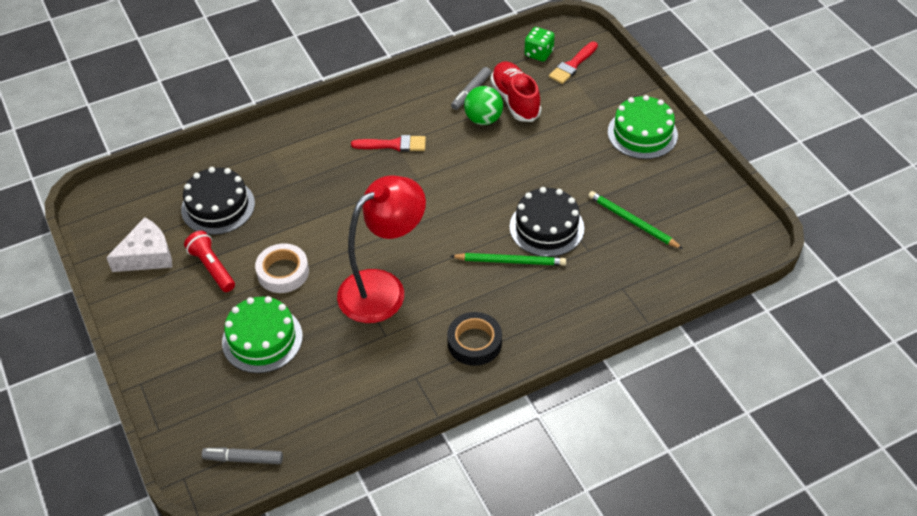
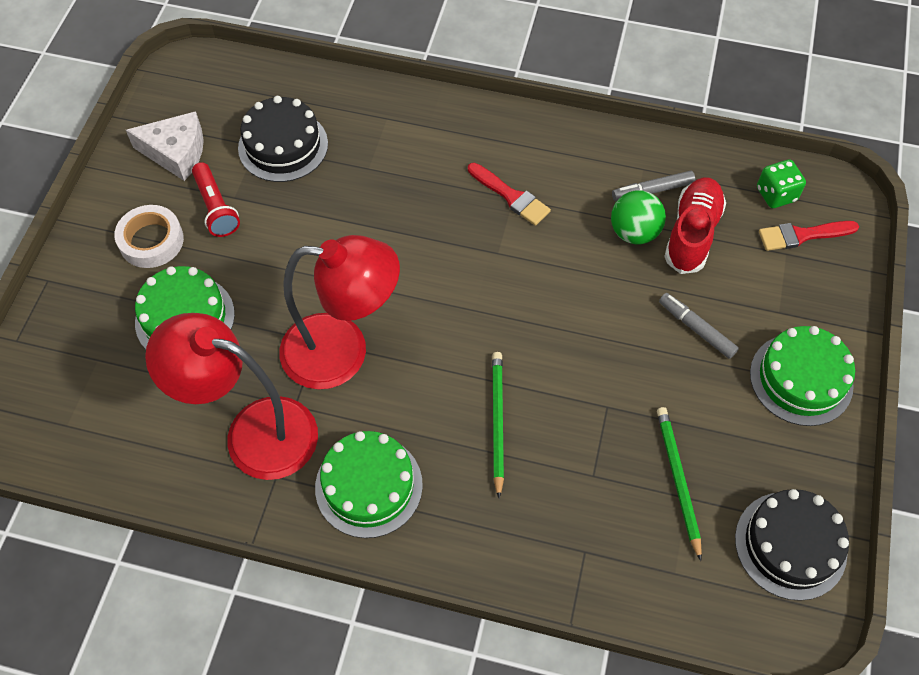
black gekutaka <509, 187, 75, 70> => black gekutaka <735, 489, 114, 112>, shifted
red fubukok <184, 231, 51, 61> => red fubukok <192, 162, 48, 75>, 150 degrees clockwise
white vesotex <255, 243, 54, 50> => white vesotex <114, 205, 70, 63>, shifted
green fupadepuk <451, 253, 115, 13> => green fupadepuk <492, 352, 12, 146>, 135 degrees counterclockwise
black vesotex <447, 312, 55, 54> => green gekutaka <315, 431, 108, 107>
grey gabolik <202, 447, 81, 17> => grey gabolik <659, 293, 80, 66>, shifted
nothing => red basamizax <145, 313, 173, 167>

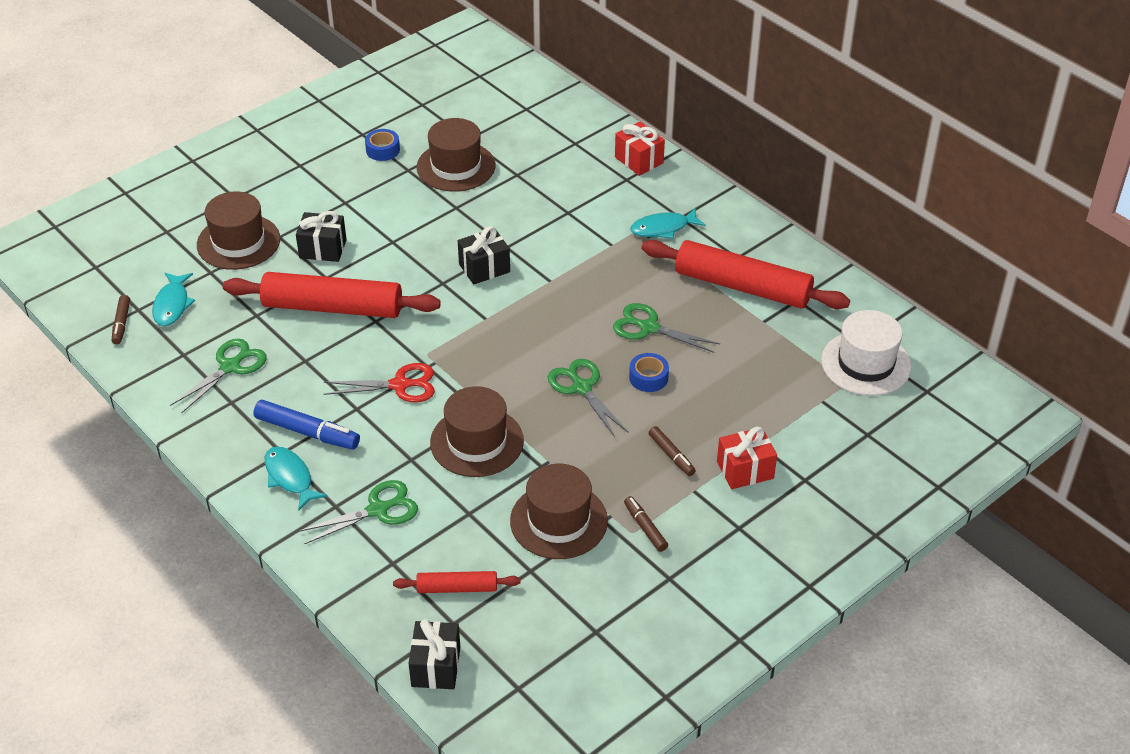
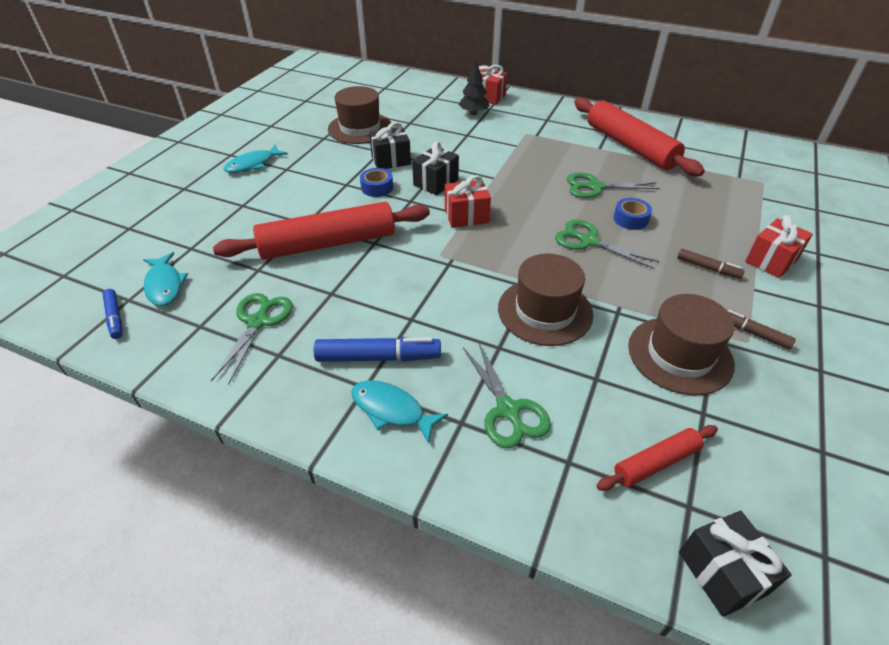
blue vesotex <365, 129, 35, 32> => blue vesotex <360, 168, 33, 29>, shifted
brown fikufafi <197, 191, 83, 79> => nothing
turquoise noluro <630, 208, 76, 31> => turquoise noluro <224, 145, 64, 28>, shifted
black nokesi <296, 211, 51, 51> => black nokesi <369, 122, 42, 47>, shifted
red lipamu <641, 240, 209, 69> => red lipamu <574, 98, 131, 78>, 60 degrees clockwise
brown gabolik <112, 295, 18, 49> => blue gabolik <102, 289, 20, 50>
white fikufafi <821, 310, 91, 86> => nothing
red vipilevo <324, 363, 111, 40> => nothing
green vipilevo <298, 480, 120, 64> => green vipilevo <463, 341, 88, 107>, 120 degrees clockwise
nothing => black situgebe <459, 60, 31, 55>
nothing => red nokesi <445, 175, 46, 53>

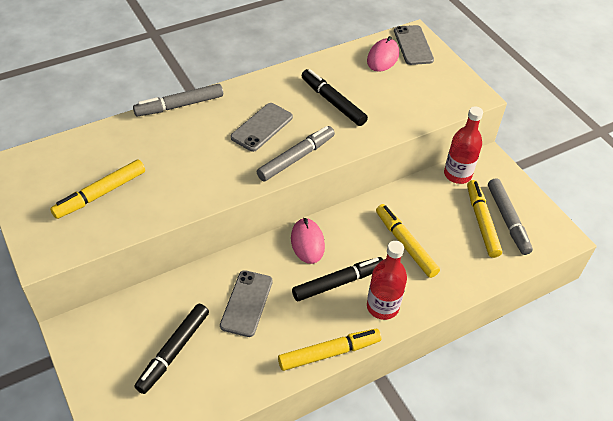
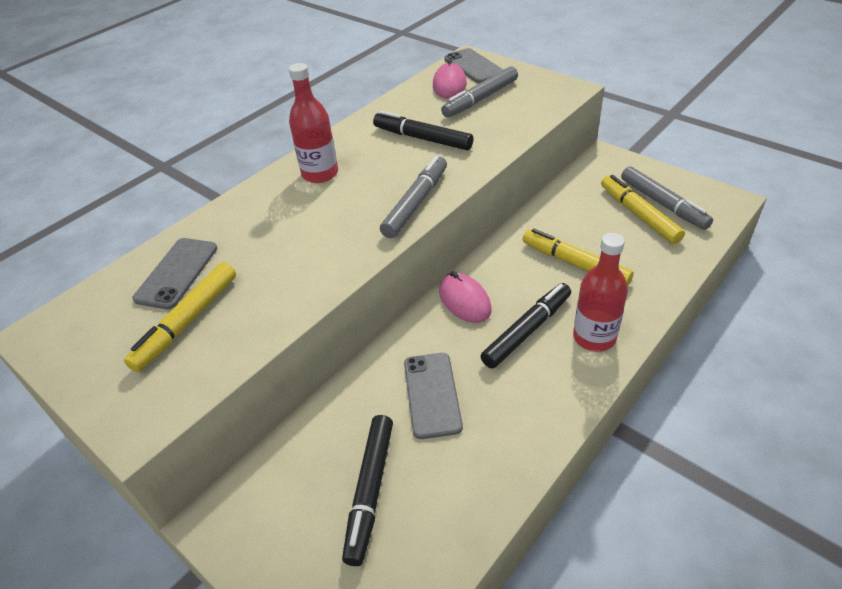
grey gabolik <133, 84, 90, 33> => grey gabolik <441, 66, 77, 52>, shifted
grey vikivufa <230, 103, 63, 49> => grey vikivufa <132, 238, 85, 71>, shifted
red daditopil <444, 106, 39, 78> => red daditopil <289, 63, 49, 120>, shifted
yellow gabolik <278, 329, 104, 42> => nothing

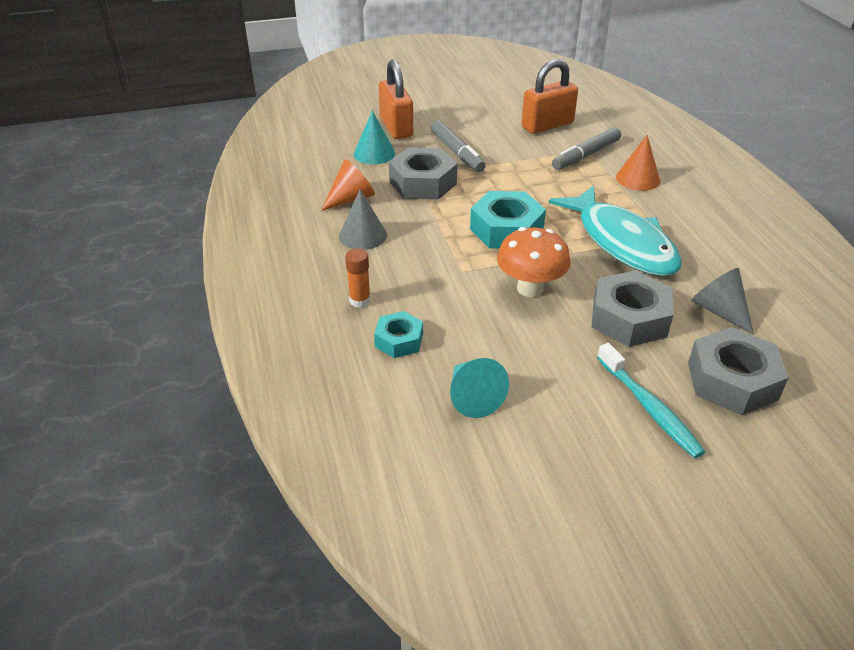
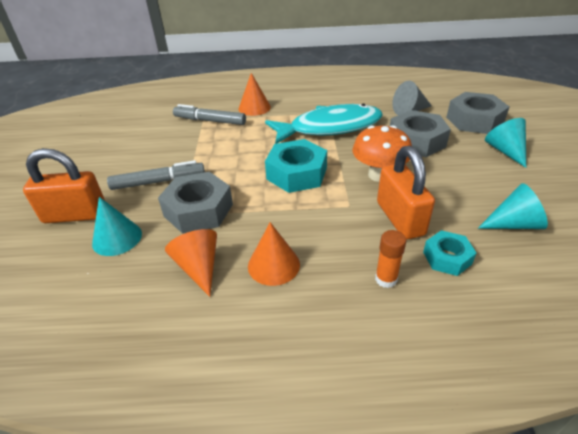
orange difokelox <521, 59, 57, 75> => orange difokelox <377, 146, 58, 93>, shifted
grey gabolik <552, 127, 69, 43> => grey gabolik <173, 104, 73, 21>, 135 degrees clockwise
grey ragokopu <339, 190, 48, 60> => orange ragokopu <248, 222, 52, 64>
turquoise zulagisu <597, 343, 108, 115> => turquoise ragokopu <485, 118, 41, 50>

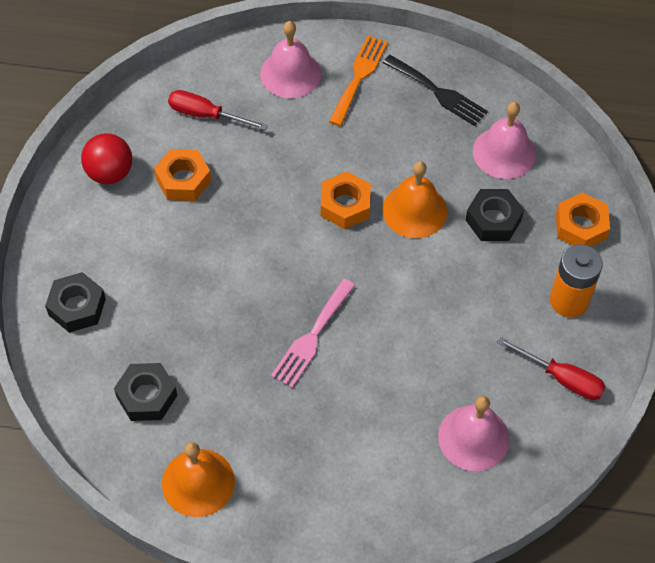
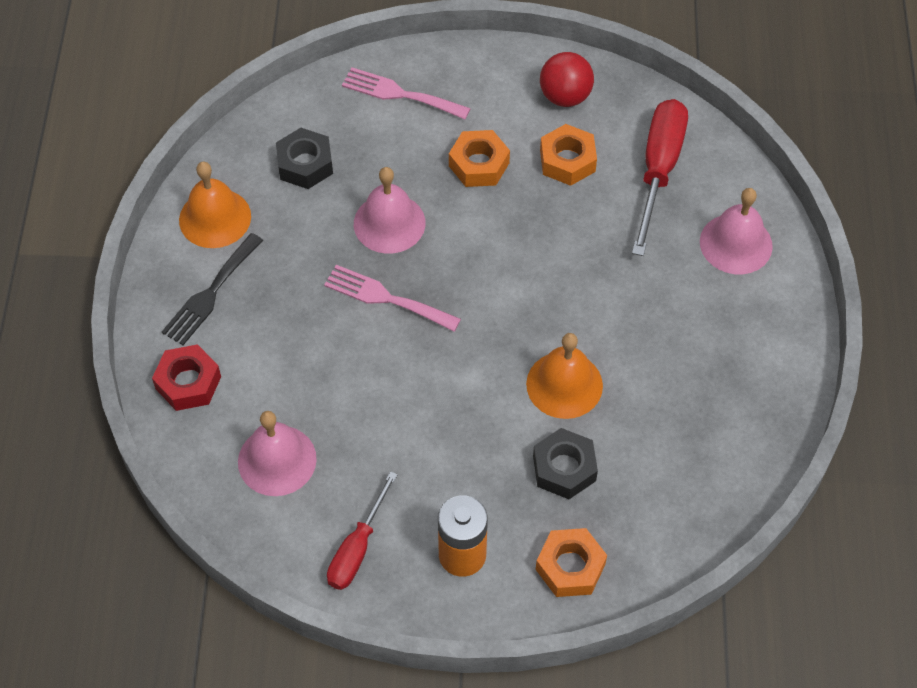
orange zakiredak <329, 35, 59, 91> => nothing
black zakiredak <383, 55, 105, 71> => black zakiredak <162, 233, 101, 112>, shifted
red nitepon <168, 90, 100, 40> => red nitepon <632, 99, 56, 157>, x1.58
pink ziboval <473, 102, 63, 77> => pink ziboval <354, 167, 72, 87>, shifted
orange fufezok <321, 172, 50, 57> => orange fufezok <449, 130, 61, 57>, shifted
black fufezok <45, 272, 61, 61> => pink zakiredak <342, 67, 129, 52>
nothing => red fufezok <152, 344, 69, 67>

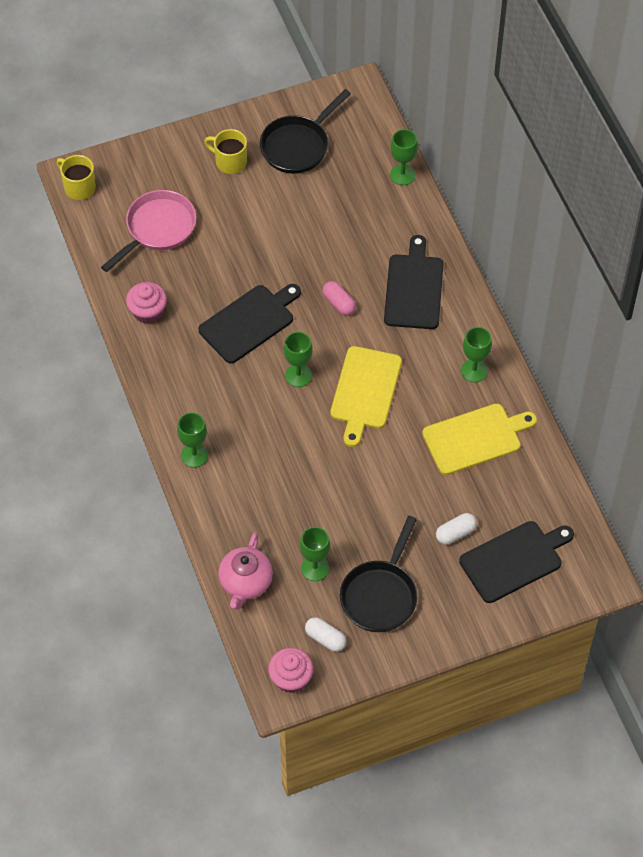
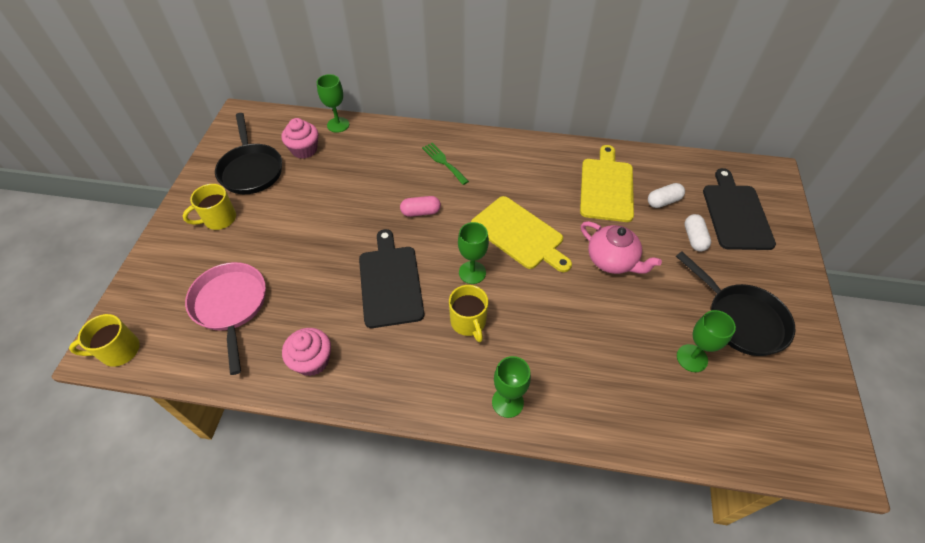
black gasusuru <384, 235, 60, 94> => green zakiredak <422, 143, 47, 42>
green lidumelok <461, 327, 31, 55> => nothing
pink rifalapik <218, 532, 55, 78> => pink rifalapik <581, 221, 81, 53>, shifted
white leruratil <305, 617, 41, 35> => white leruratil <648, 183, 37, 25>, shifted
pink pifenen <268, 648, 45, 45> => pink pifenen <281, 118, 37, 41>, shifted
nothing => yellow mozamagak <449, 285, 39, 57>

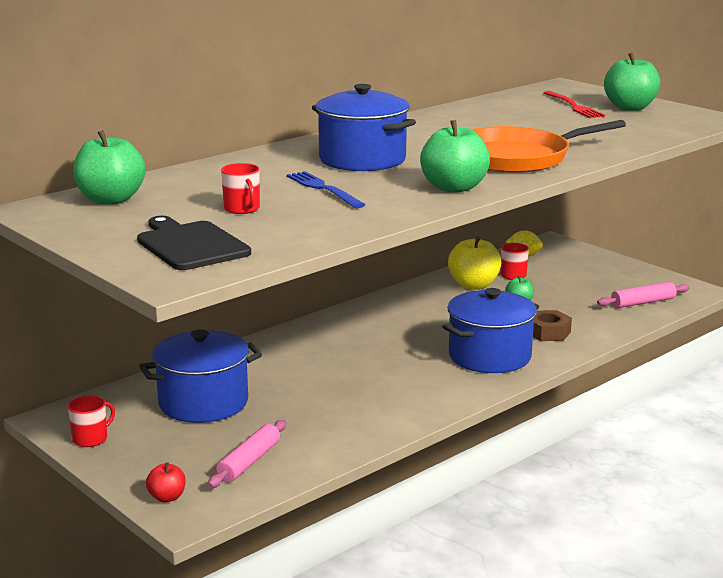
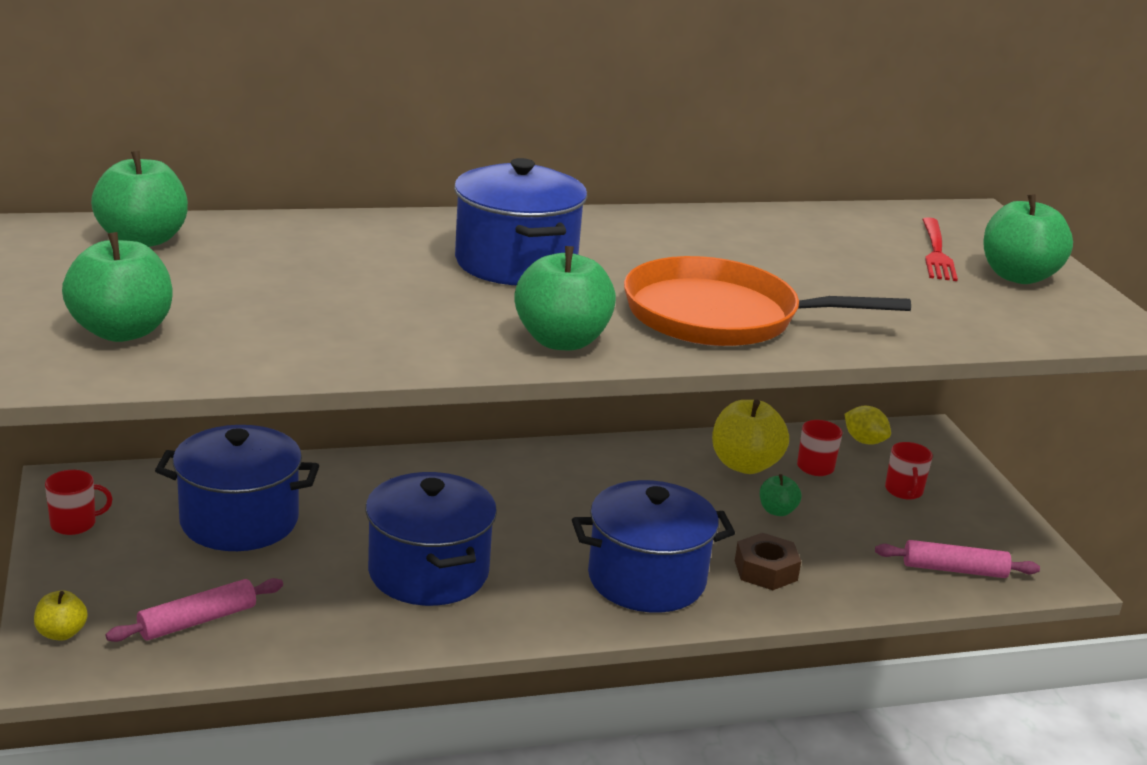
red mozamagak <221, 163, 39, 51> => red mozamagak <885, 442, 48, 58>, shifted
blue zakiredak <287, 171, 78, 37> => nothing
black gasusuru <137, 216, 114, 54> => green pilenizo <62, 232, 111, 110>
red pilenizo <146, 462, 40, 41> => yellow pilenizo <34, 590, 54, 51>
nothing => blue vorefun <366, 472, 131, 134>

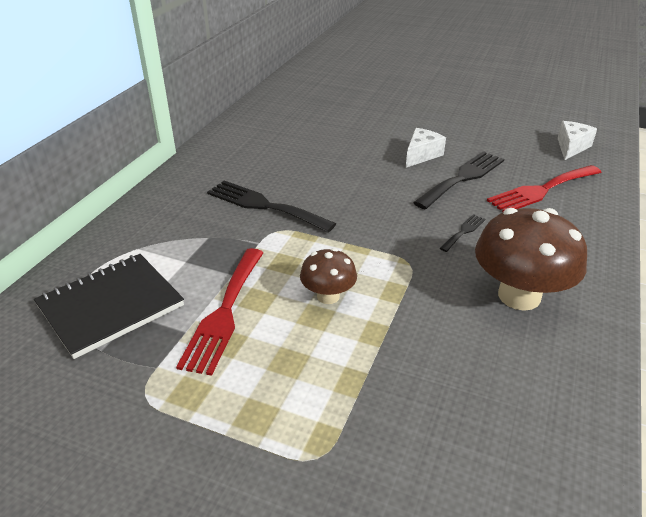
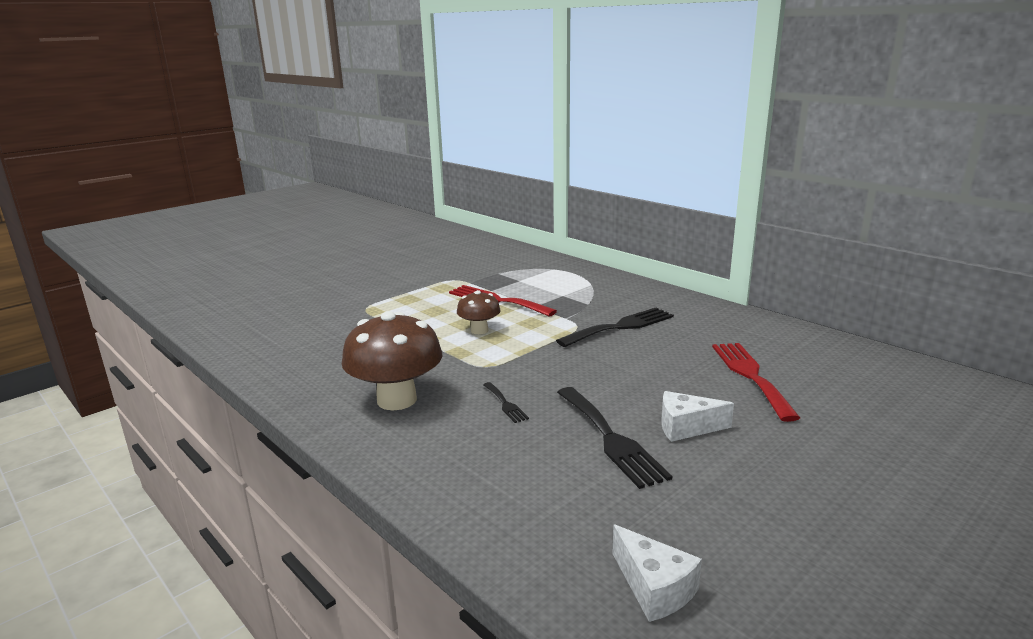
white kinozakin <406, 128, 40, 40> => white kinozakin <661, 391, 73, 51>, 120 degrees clockwise
red zakiredak <487, 165, 115, 47> => red zakiredak <712, 343, 88, 79>, shifted
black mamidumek <34, 254, 150, 105> => nothing

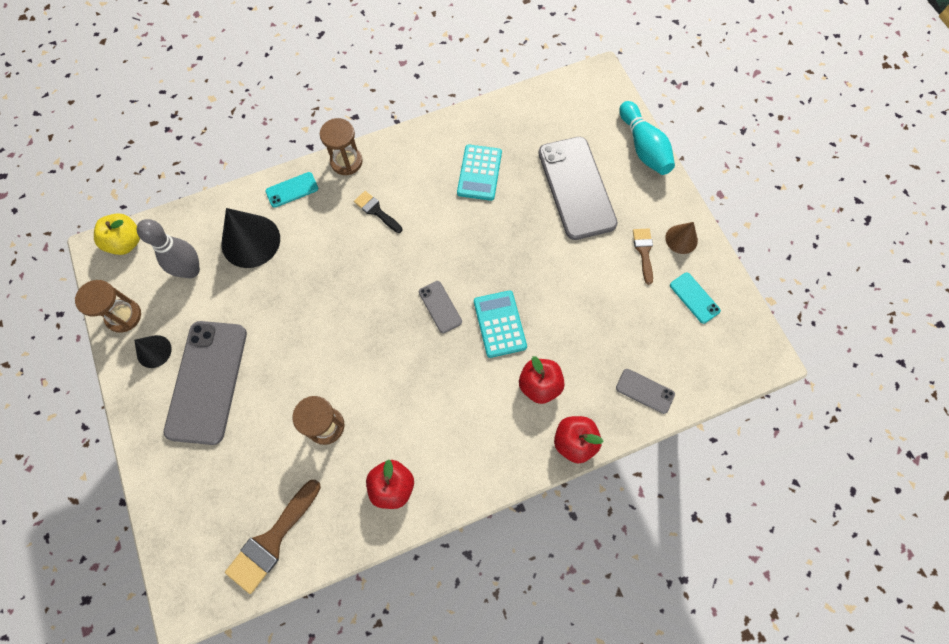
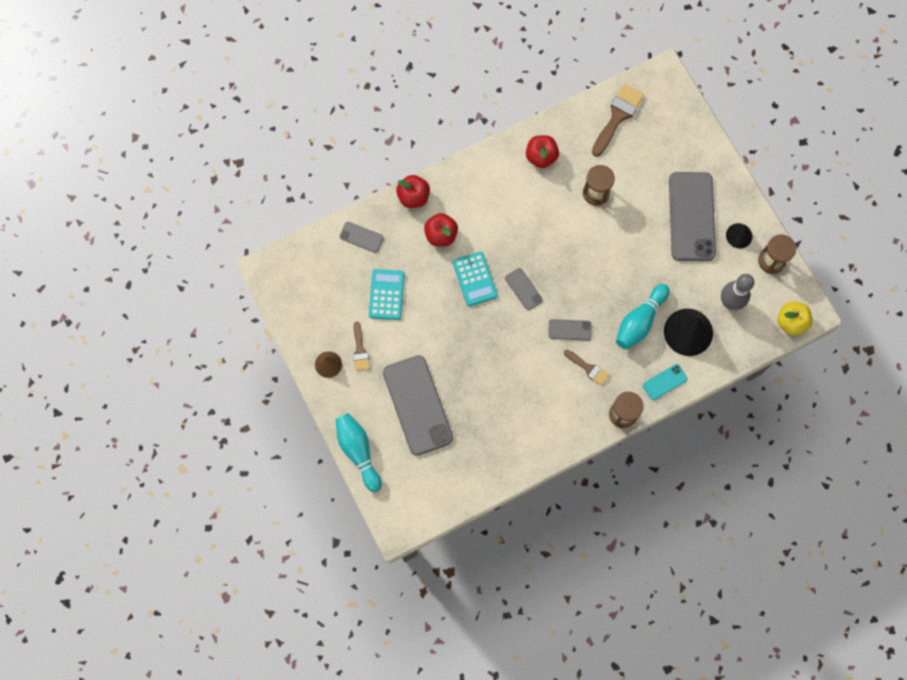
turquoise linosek <457, 144, 45, 57> => turquoise linosek <369, 269, 36, 51>, shifted
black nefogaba <354, 191, 48, 42> => brown nefogaba <564, 350, 45, 36>
turquoise vikivufa <670, 273, 51, 51> => nothing
nothing => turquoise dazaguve <616, 284, 54, 65>
nothing => grey vikivufa <548, 319, 43, 22>

